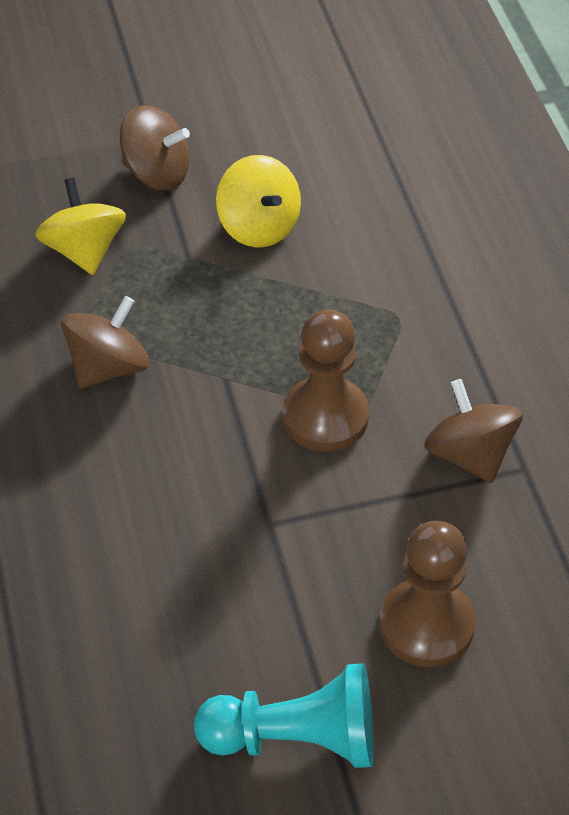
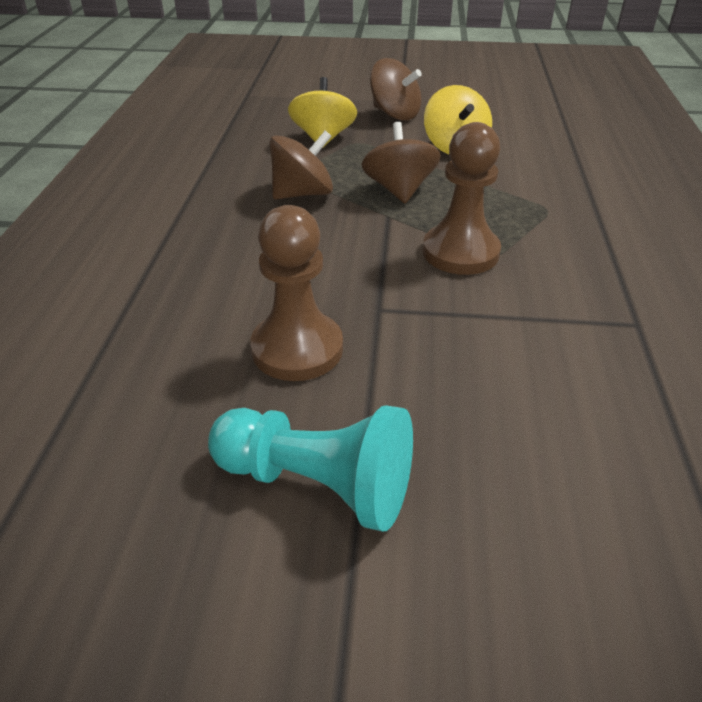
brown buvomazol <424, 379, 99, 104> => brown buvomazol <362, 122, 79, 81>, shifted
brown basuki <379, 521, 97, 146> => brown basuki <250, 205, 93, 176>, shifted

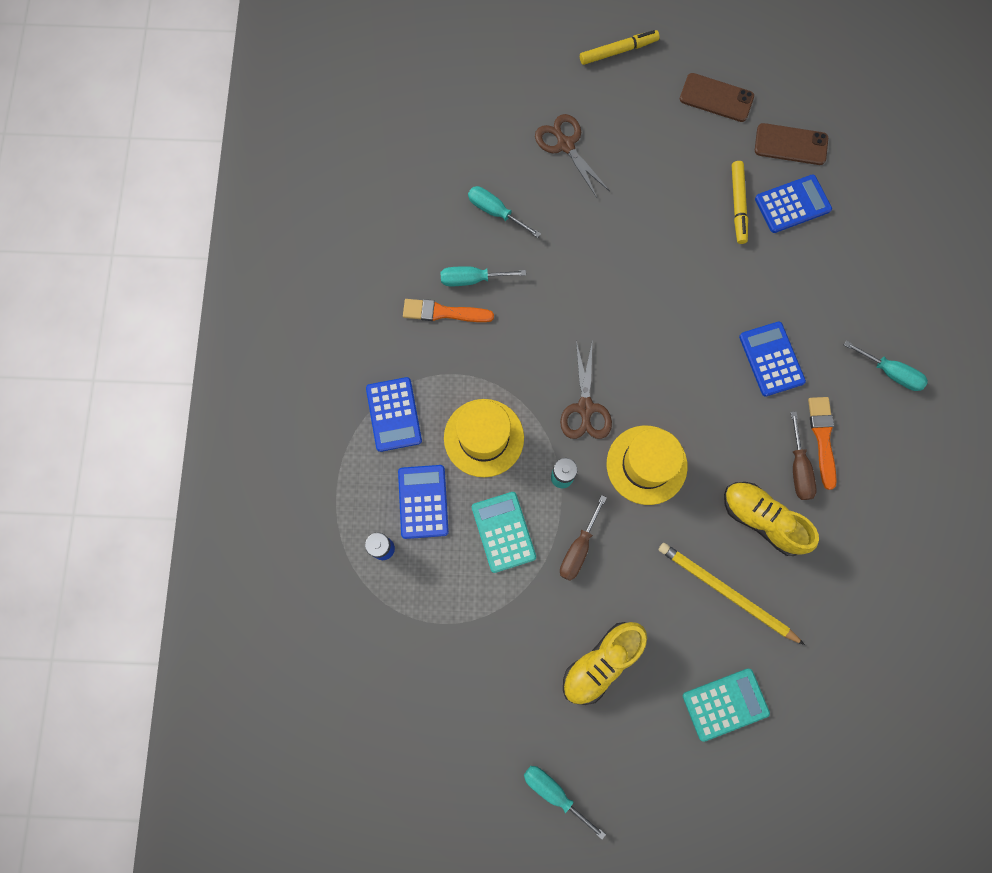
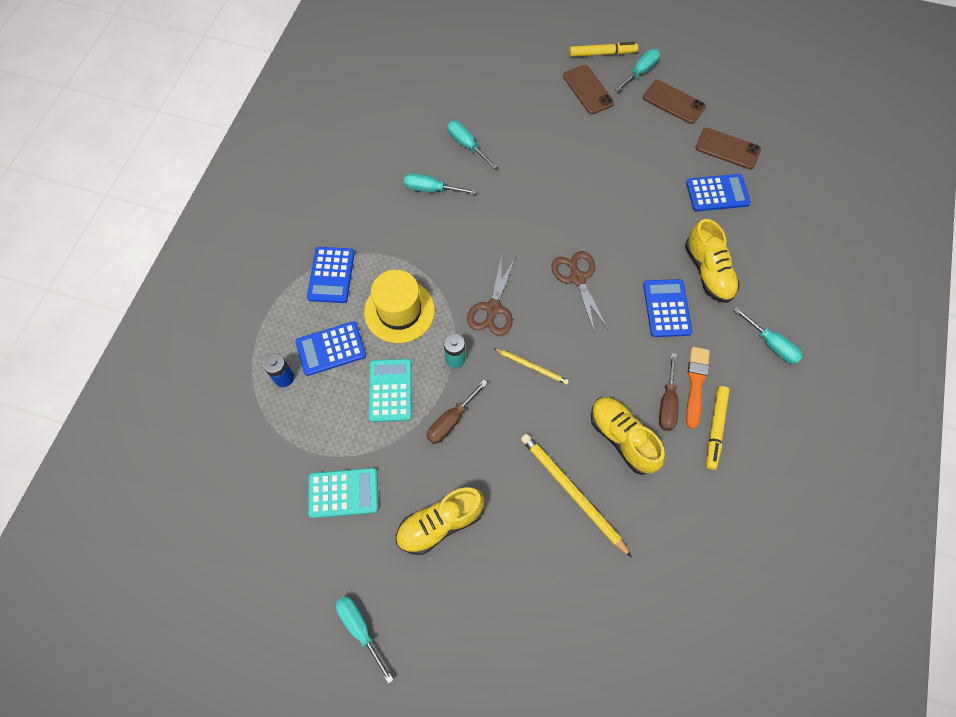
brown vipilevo <535, 114, 75, 84> => brown vipilevo <551, 251, 57, 80>, shifted
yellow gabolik <732, 161, 16, 83> => yellow gabolik <706, 386, 23, 84>, shifted
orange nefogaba <403, 299, 91, 23> => nothing
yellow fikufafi <607, 425, 81, 80> => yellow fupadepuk <494, 348, 75, 37>
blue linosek <398, 465, 51, 74> => blue linosek <295, 321, 71, 55>, 120 degrees counterclockwise
turquoise linosek <683, 669, 87, 73> => turquoise linosek <308, 468, 70, 50>, shifted
nothing => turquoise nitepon <614, 49, 47, 43>
nothing => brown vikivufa <563, 65, 51, 49>
nothing => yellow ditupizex <685, 219, 55, 84>

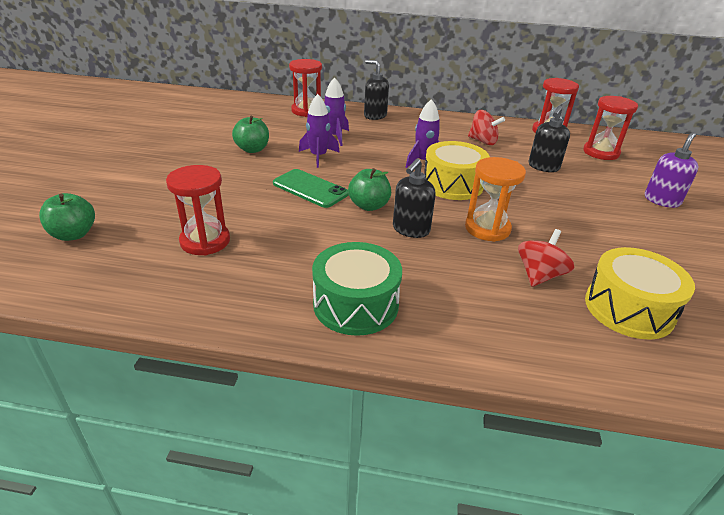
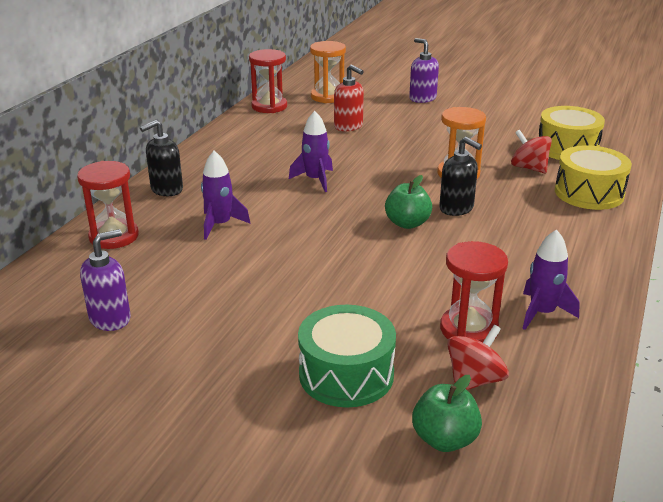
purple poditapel <299, 94, 41, 74> => purple poditapel <522, 229, 58, 101>, shifted
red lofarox <583, 96, 55, 64> => orange lofarox <310, 41, 36, 62>
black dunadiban <529, 106, 41, 66> => red dunadiban <334, 64, 30, 67>
red buvomazol <468, 110, 37, 35> => red buvomazol <447, 325, 62, 65>, shifted
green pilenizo <232, 116, 37, 37> => nothing
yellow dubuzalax <425, 141, 65, 59> => yellow dubuzalax <555, 145, 77, 65>, shifted
green vikivufa <273, 169, 76, 39> => nothing
green dubuzalax <312, 242, 90, 94> => green dubuzalax <298, 305, 98, 103>, shifted
nothing => purple dunadiban <80, 229, 51, 102>

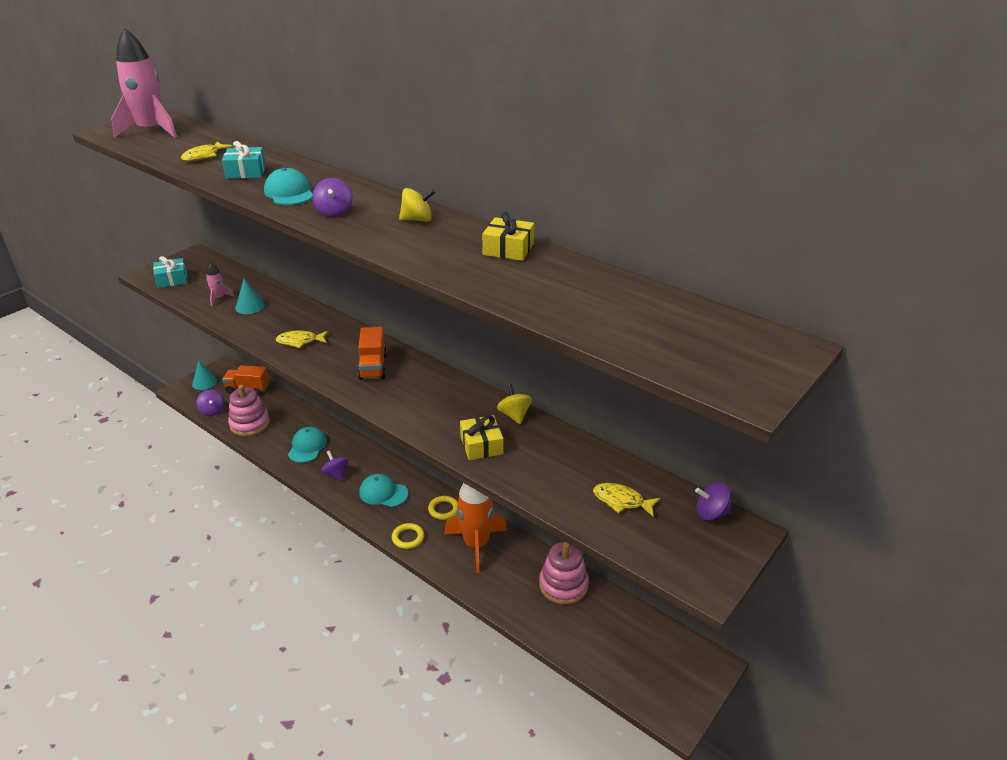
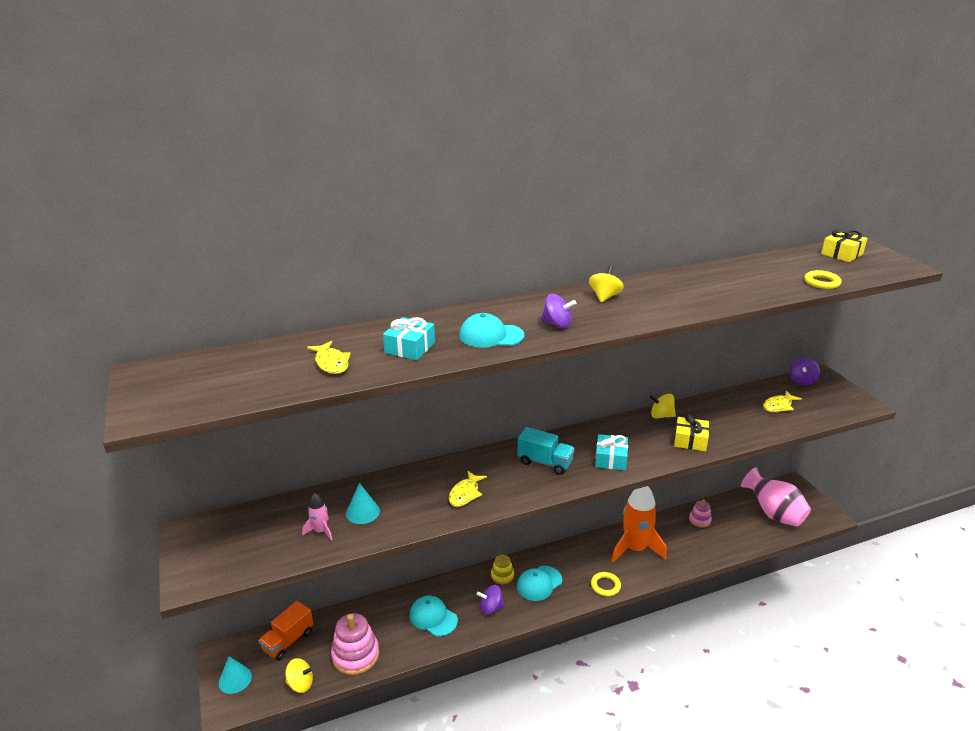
pink poditapel <111, 28, 66, 110> => nothing
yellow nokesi <482, 212, 52, 49> => yellow nokesi <821, 229, 46, 33>, shifted
turquoise nokesi <153, 256, 34, 32> => turquoise nokesi <595, 434, 33, 36>, shifted
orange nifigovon <358, 327, 29, 53> => turquoise nifigovon <518, 427, 57, 47>
purple buvomazol <196, 390, 29, 26> => yellow buvomazol <285, 658, 29, 35>
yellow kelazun <428, 496, 30, 24> => yellow kelazun <804, 270, 38, 19>, shifted
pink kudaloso <539, 542, 50, 63> => pink kudaloso <689, 500, 23, 27>, x0.56
nothing => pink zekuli <741, 467, 70, 60>
nothing => yellow kudaloso <491, 554, 23, 30>

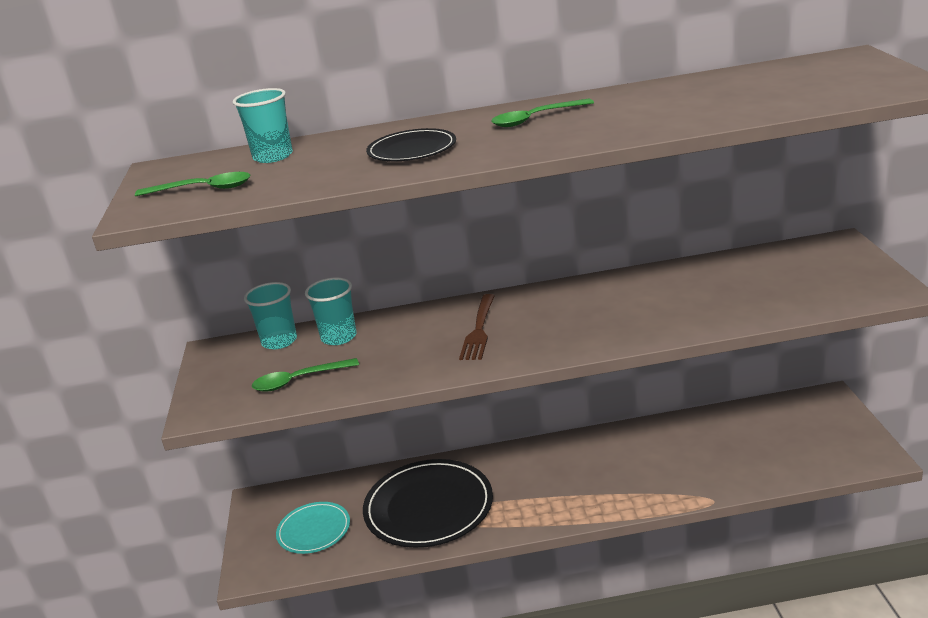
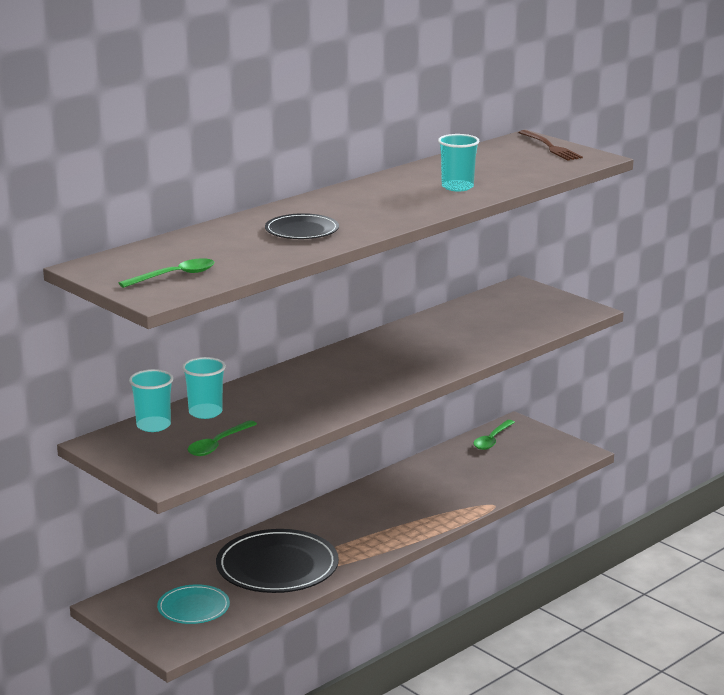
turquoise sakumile <233, 88, 60, 75> => turquoise sakumile <438, 134, 41, 57>, shifted
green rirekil <491, 98, 103, 29> => green rirekil <473, 420, 42, 30>, shifted
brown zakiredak <459, 294, 36, 66> => brown zakiredak <518, 130, 65, 30>, shifted

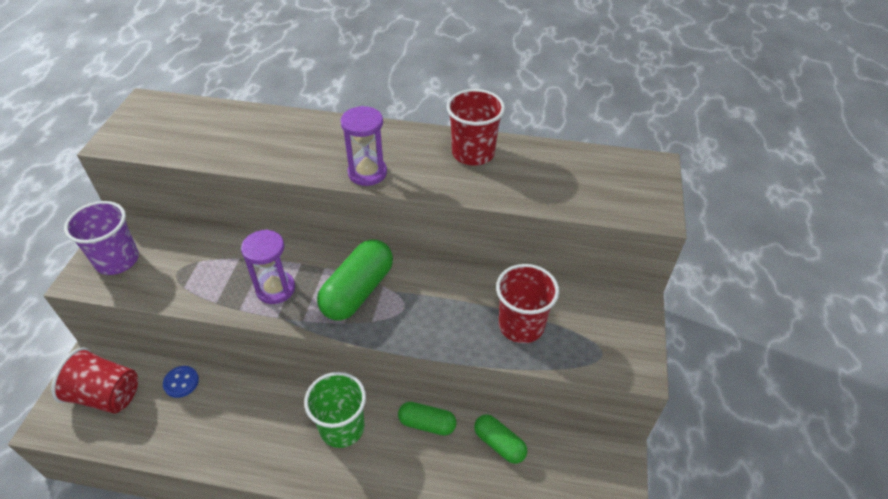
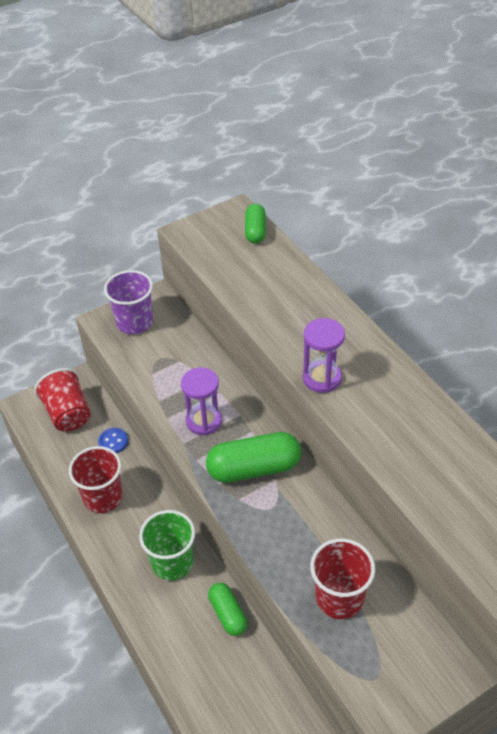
red sakumile <446, 89, 59, 76> => red sakumile <69, 446, 54, 67>, shifted
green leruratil <474, 414, 53, 50> => green leruratil <245, 204, 21, 40>, shifted

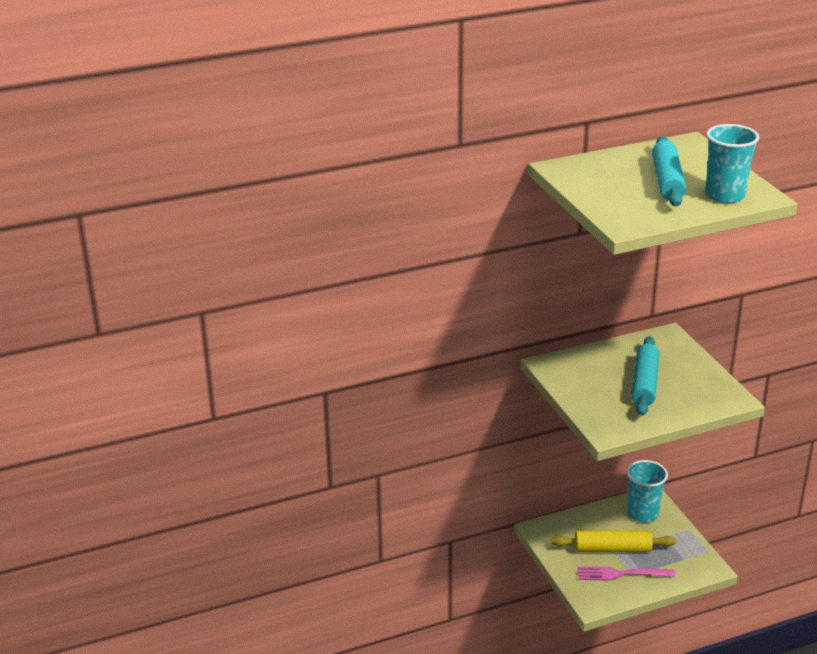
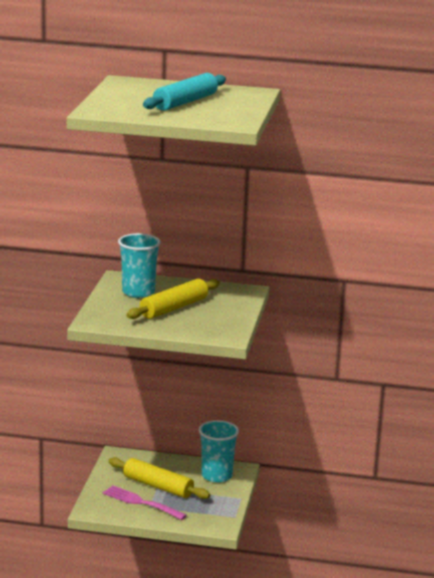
turquoise sakumile <705, 124, 54, 79> => turquoise sakumile <118, 233, 43, 65>, shifted
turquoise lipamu <632, 336, 27, 80> => yellow lipamu <126, 279, 94, 40>

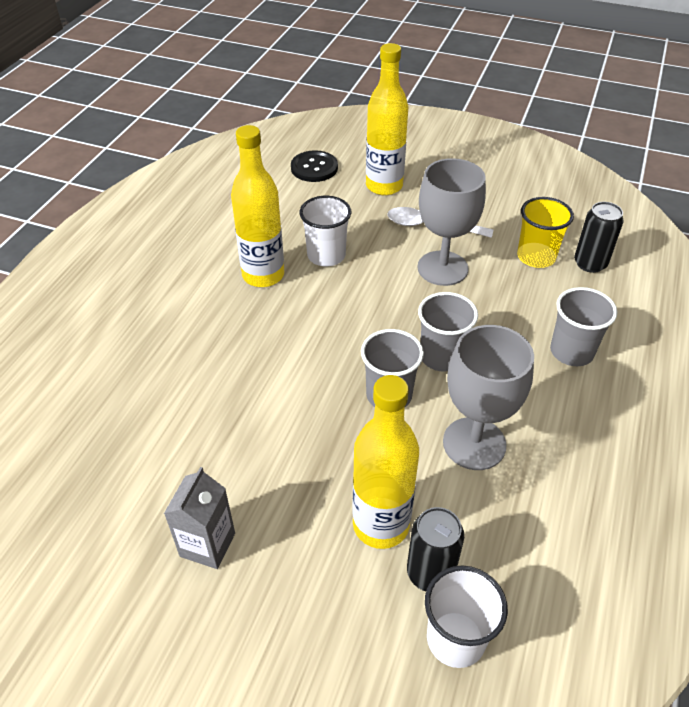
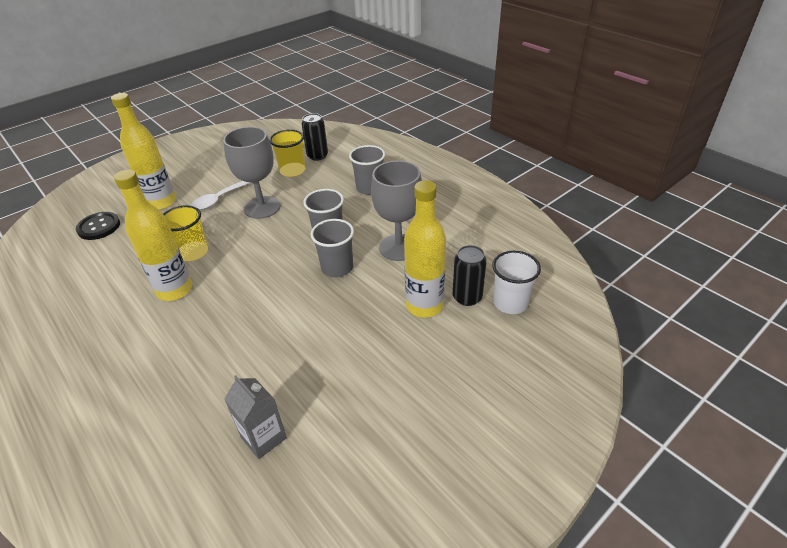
white sakumile <299, 196, 52, 70> => yellow sakumile <163, 205, 45, 56>
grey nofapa <164, 467, 71, 102> => grey nofapa <224, 375, 63, 84>, shifted

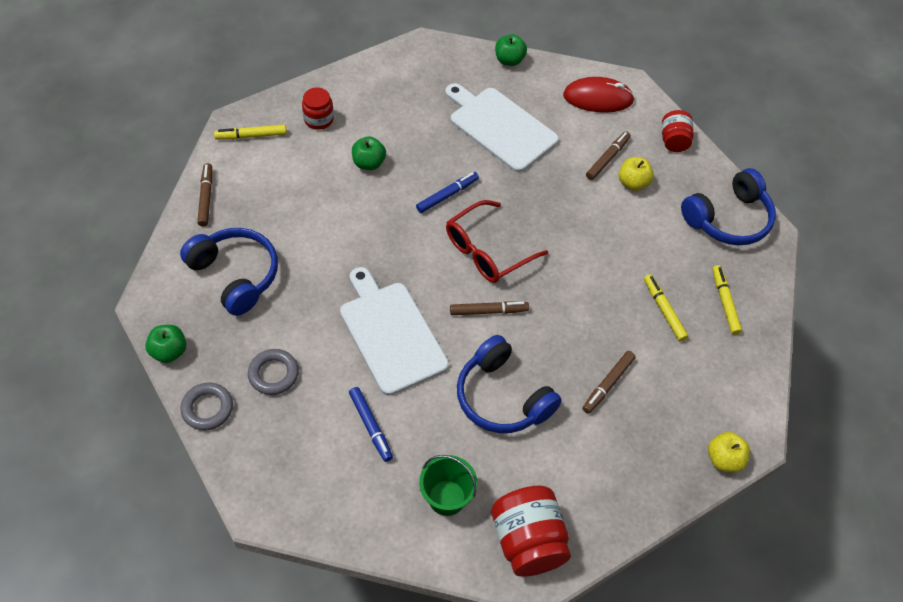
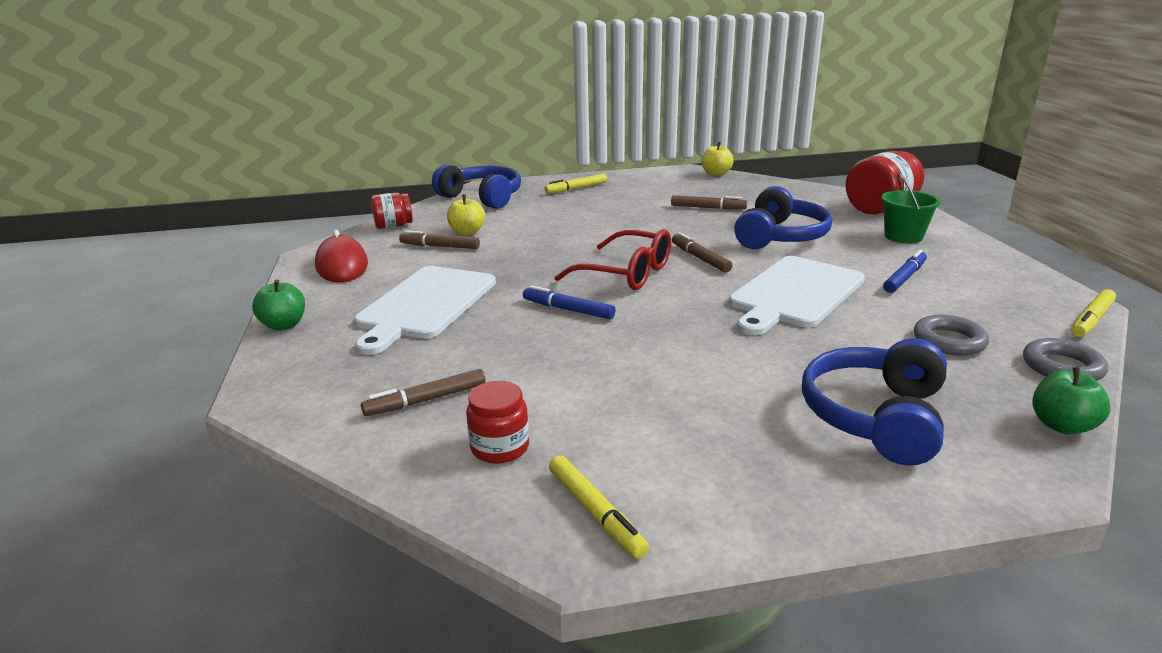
green pilenizo <352, 136, 34, 34> => nothing
brown gabolik <197, 163, 15, 64> => brown gabolik <361, 369, 125, 47>, shifted
yellow gabolik <644, 274, 44, 67> => yellow gabolik <1071, 289, 45, 48>, shifted

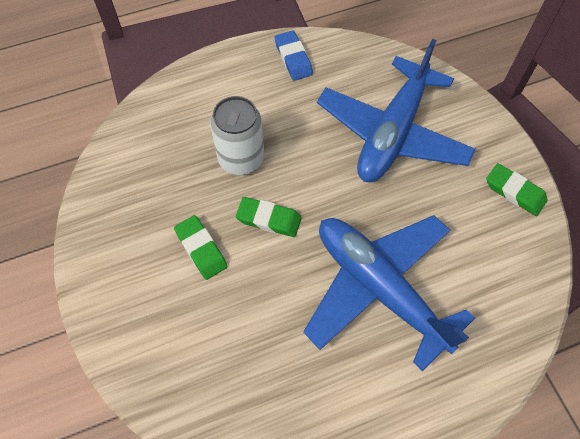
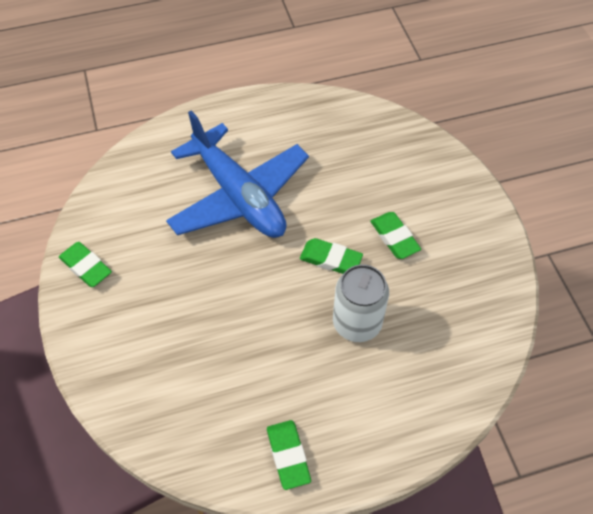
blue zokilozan <275, 30, 38, 51> => green zokilozan <267, 420, 44, 70>
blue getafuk <317, 39, 159, 143> => nothing

